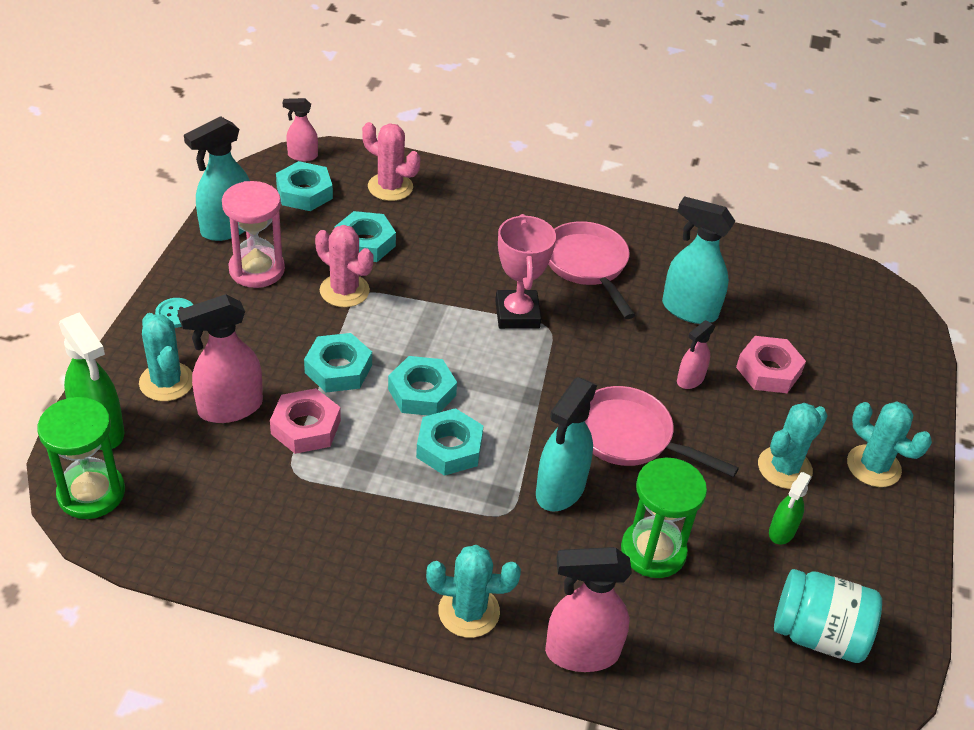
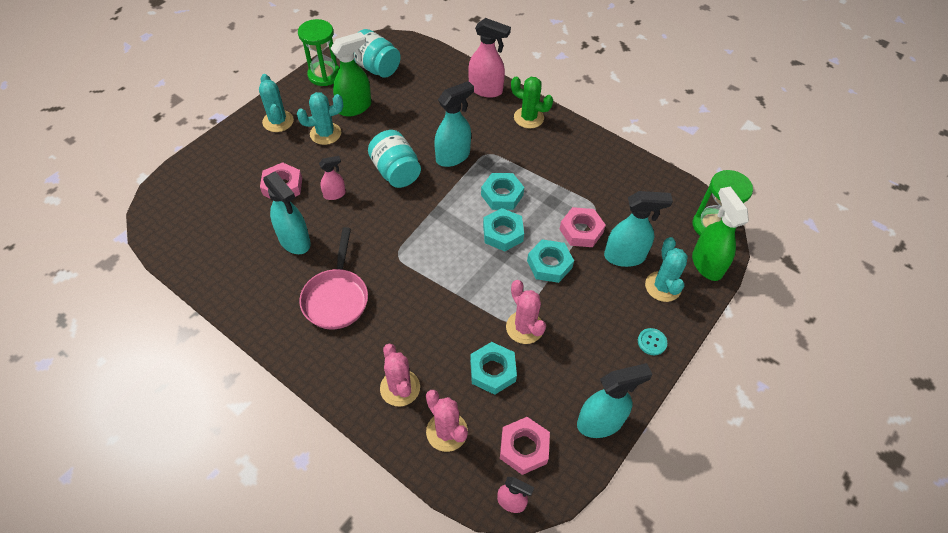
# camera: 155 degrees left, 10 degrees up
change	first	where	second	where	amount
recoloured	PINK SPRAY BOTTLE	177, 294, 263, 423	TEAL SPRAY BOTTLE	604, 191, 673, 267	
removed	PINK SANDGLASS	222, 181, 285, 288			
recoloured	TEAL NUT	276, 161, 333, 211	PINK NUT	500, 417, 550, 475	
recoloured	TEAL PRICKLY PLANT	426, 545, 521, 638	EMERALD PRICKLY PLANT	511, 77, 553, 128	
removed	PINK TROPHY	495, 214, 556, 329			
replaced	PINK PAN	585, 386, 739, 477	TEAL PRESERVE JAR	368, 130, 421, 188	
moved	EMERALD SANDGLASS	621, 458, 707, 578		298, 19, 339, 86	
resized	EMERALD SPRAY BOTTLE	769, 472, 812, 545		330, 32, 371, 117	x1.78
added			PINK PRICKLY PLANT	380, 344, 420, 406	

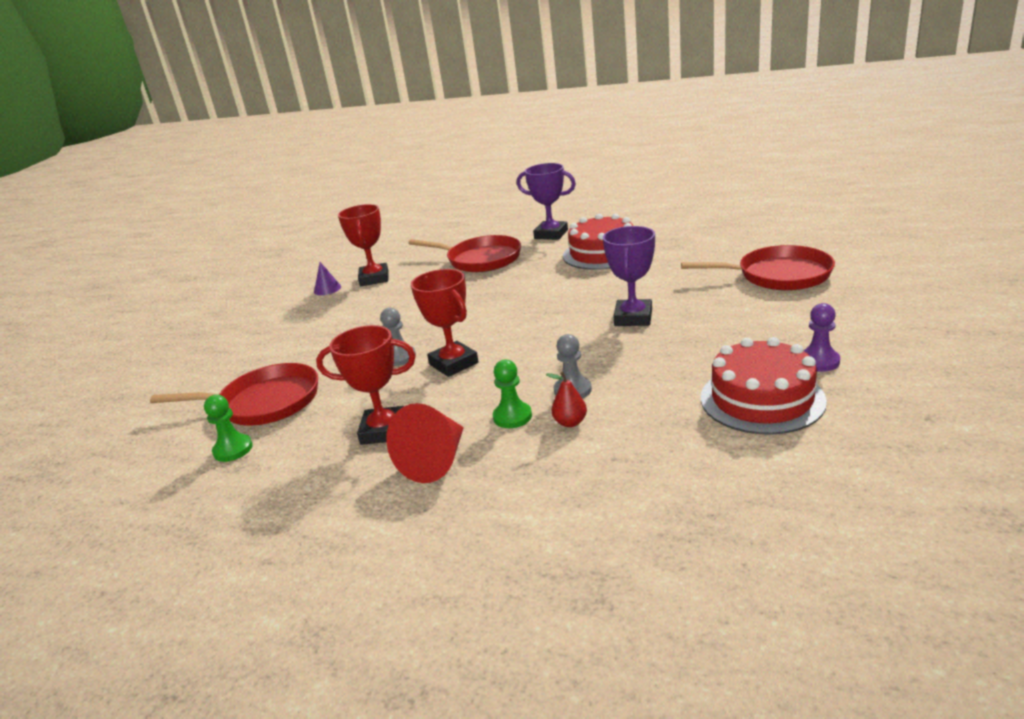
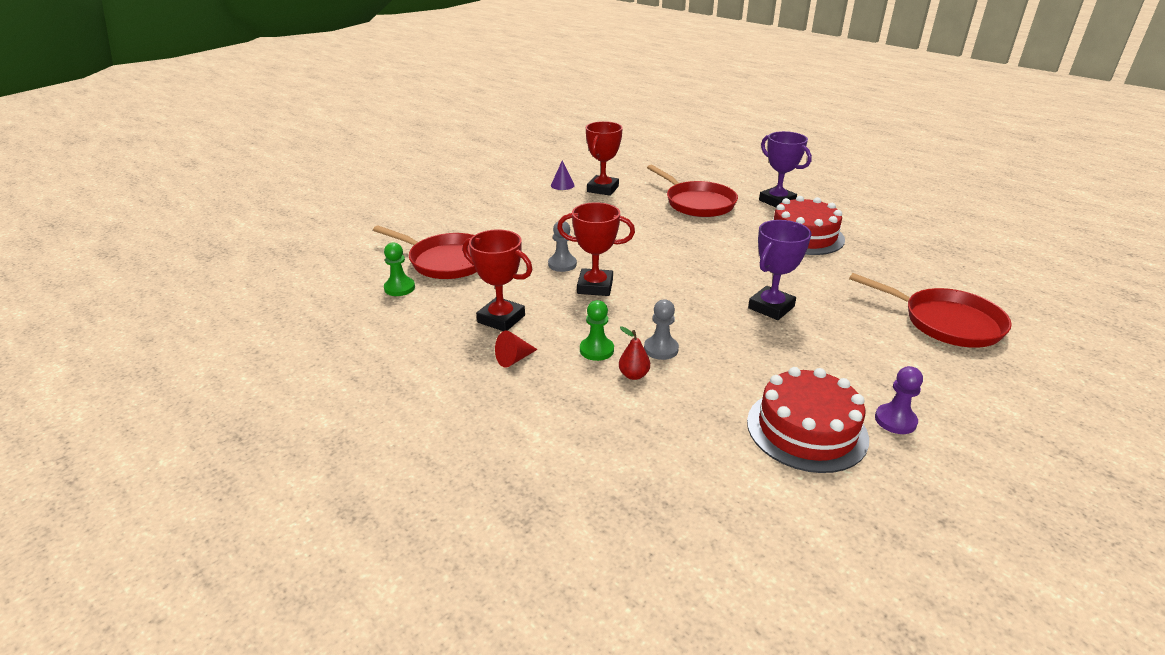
# camera: 25 degrees right, 5 degrees up
change	first	where	second	where	amount
resized	CRIMSON SOLID CONE	386, 403, 464, 483		495, 331, 538, 368	x0.56
turned	CRIMSON TROPHY	411, 269, 479, 377		557, 202, 635, 296	75 degrees counterclockwise

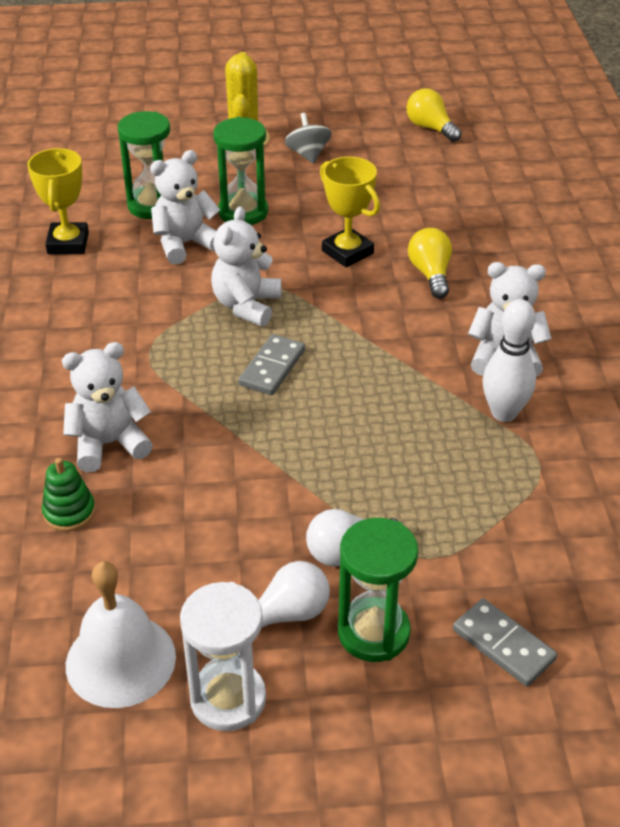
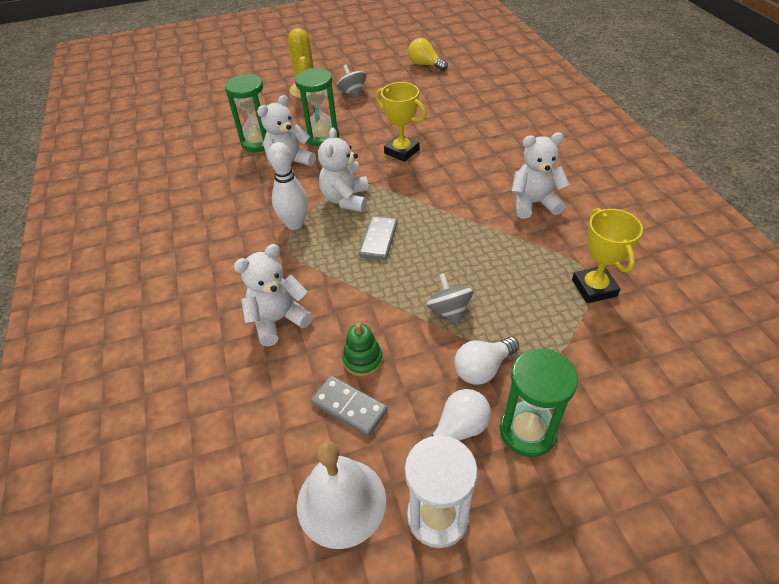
# camera: 10 degrees left, 5 degrees up
change	first	where	second	where	amount
moved	GOLDEN TROPHY	27, 148, 89, 254		572, 208, 643, 303	
moved	EMERALD STACKING TOY	42, 458, 96, 531		343, 323, 383, 377	
removed	GOLDEN BULB	408, 228, 452, 298			
moved	GRAY DOMINO TILE	453, 598, 557, 686		311, 375, 388, 436	
moved	PURE WHITE TENPIN	483, 299, 536, 422		268, 142, 308, 230	
added			GRAY WHIRLIGIG	426, 273, 473, 325	

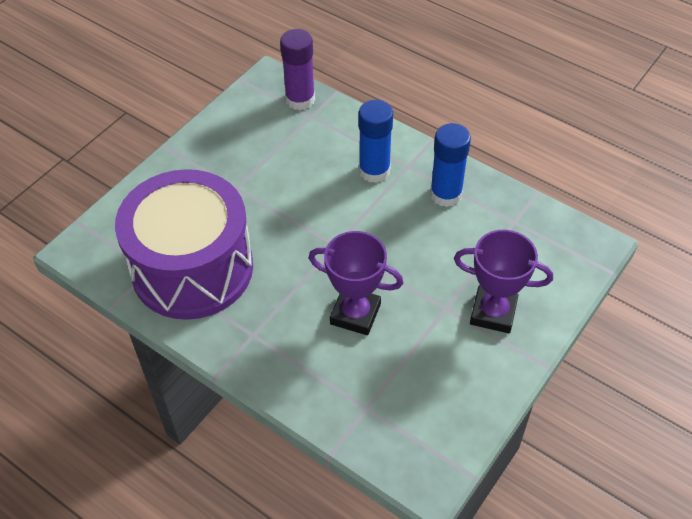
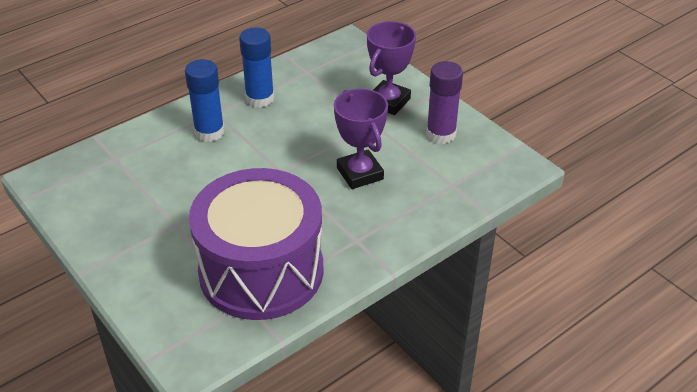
# camera: 75 degrees left, 10 degrees down
change	first	where	second	where	amount
moved	PURPLE GLUE STICK	280, 29, 315, 110		426, 61, 463, 144	
turned	PURPLE TROPHY	309, 231, 403, 335		334, 88, 388, 189	60 degrees counterclockwise

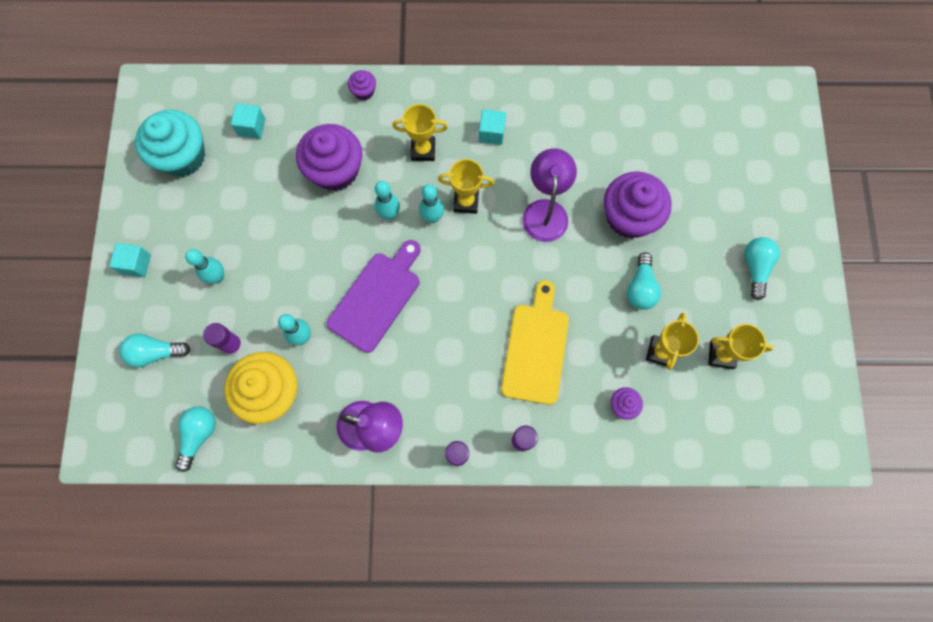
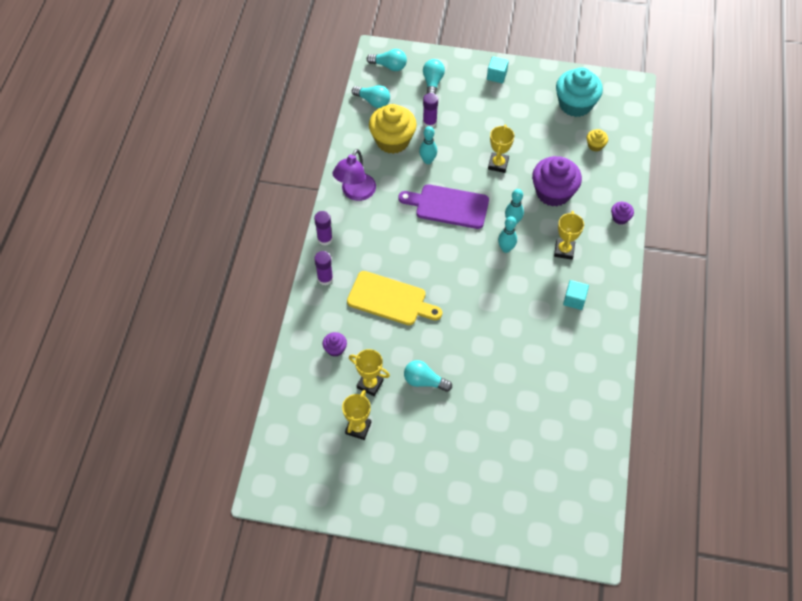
# camera: 100 degrees right, 15 degrees down
change	first	where	second	where	amount
removed	TEAL TENPIN	185, 249, 224, 284			
replaced	TEAL SOLID CUBE	231, 103, 265, 139	GOLDEN CUPCAKE	587, 129, 608, 152	
turned	PURPLE CHOPPING BOARD	327, 240, 420, 353		398, 184, 489, 229	150 degrees clockwise
moved	GOLDEN TROPHY	438, 159, 495, 214		488, 125, 514, 173	
removed	PURPLE READING LAMP	522, 148, 577, 242			
removed	PURPLE CUPCAKE	604, 171, 672, 239			
moved	TEAL BULB	744, 237, 780, 300		367, 49, 407, 71	

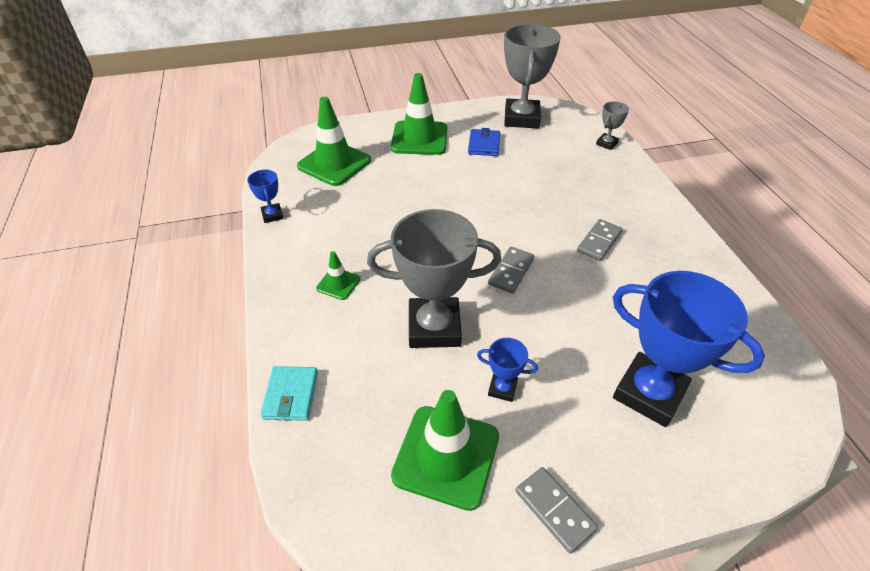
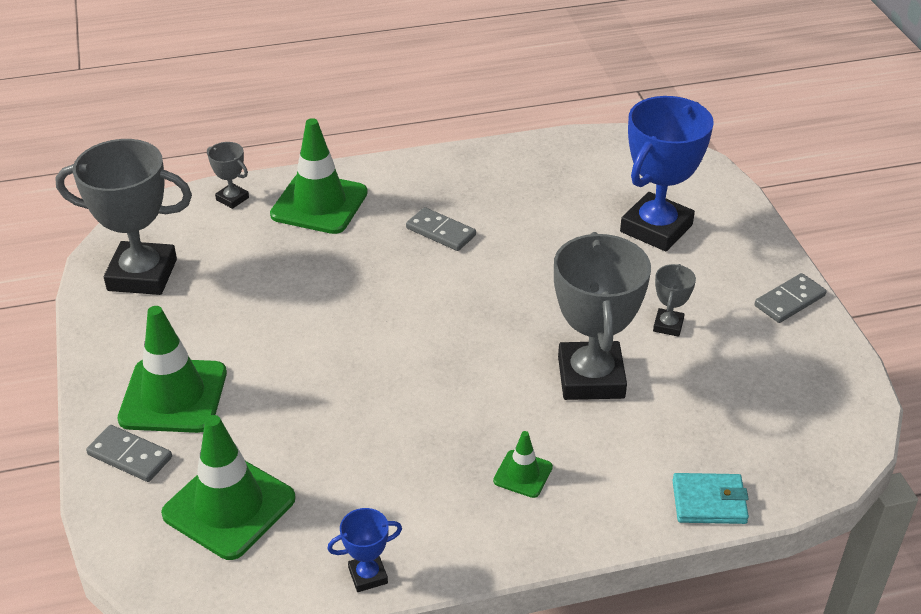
# camera: 90 degrees left, 5 degrees down
change	first	where	second	where	amount
moved	EMERALD ROAD CONE	391, 390, 499, 511		270, 118, 368, 234	
removed	ROYAL BLUE CARD WALLET	468, 128, 500, 156			
recoloured	ROYAL BLUE TROPHY	477, 338, 538, 402	GRAY TROPHY	653, 264, 696, 337	
moved	GRAY DOMINO TILE	488, 247, 534, 294		86, 425, 172, 482	

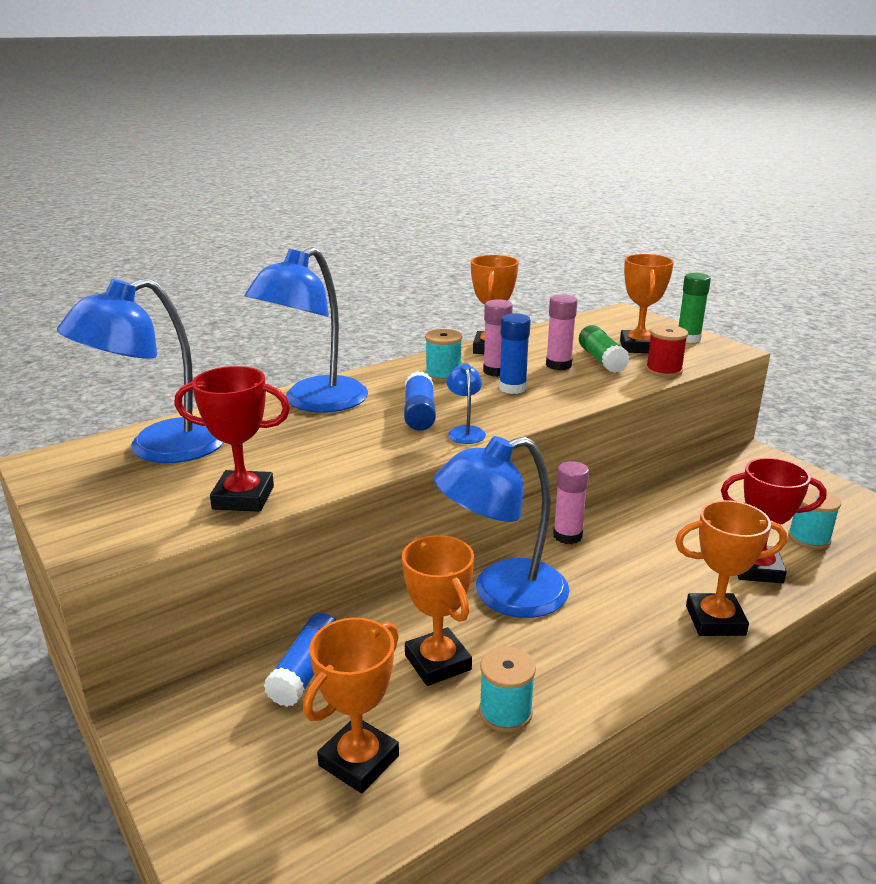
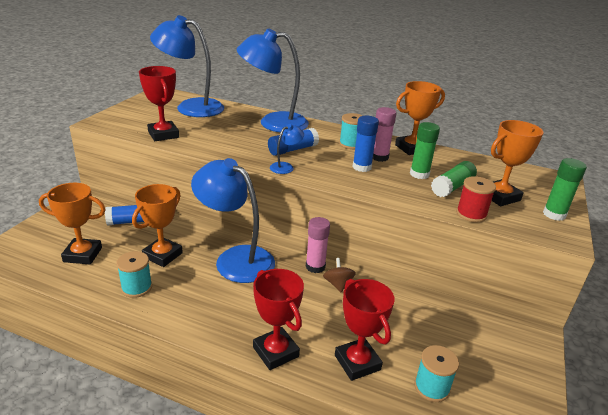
# camera: 55 degrees right, 5 degrees up
change	first	where	second	where	amount
recoloured	PINK GLUE STICK	546, 294, 577, 370	EMERALD GLUE STICK	410, 122, 440, 179	
recoloured	BRIGHT ORANGE TROPHY	675, 500, 787, 636	CRIMSON TROPHY	253, 269, 304, 370	
added			BROWN WHIRLIGIG	323, 258, 356, 292	

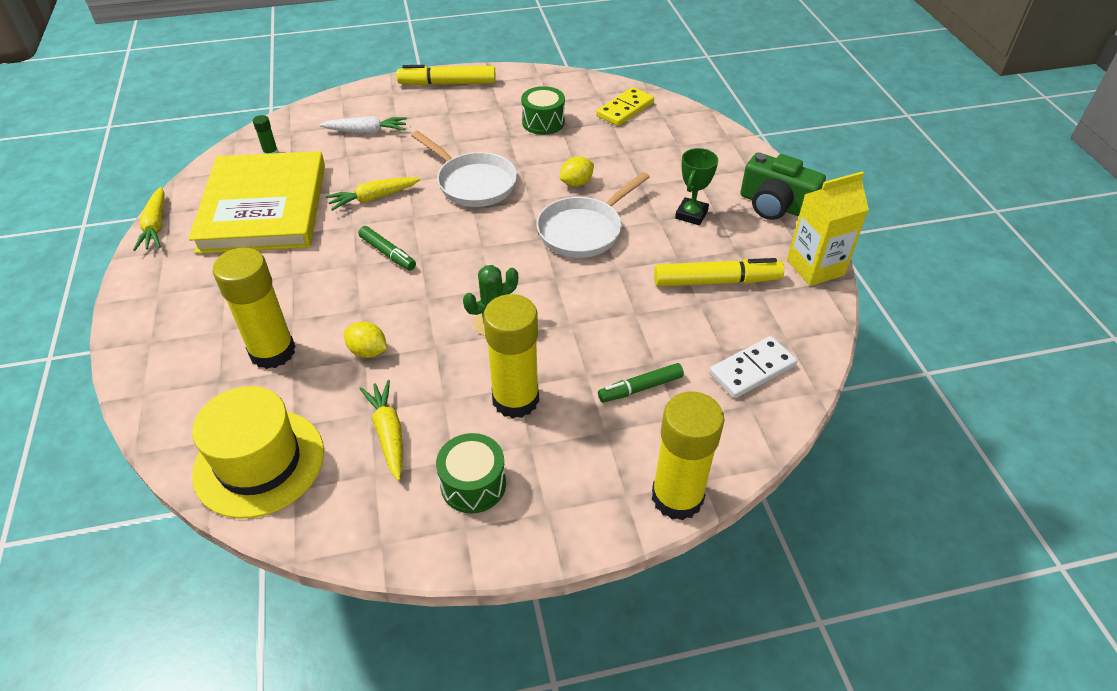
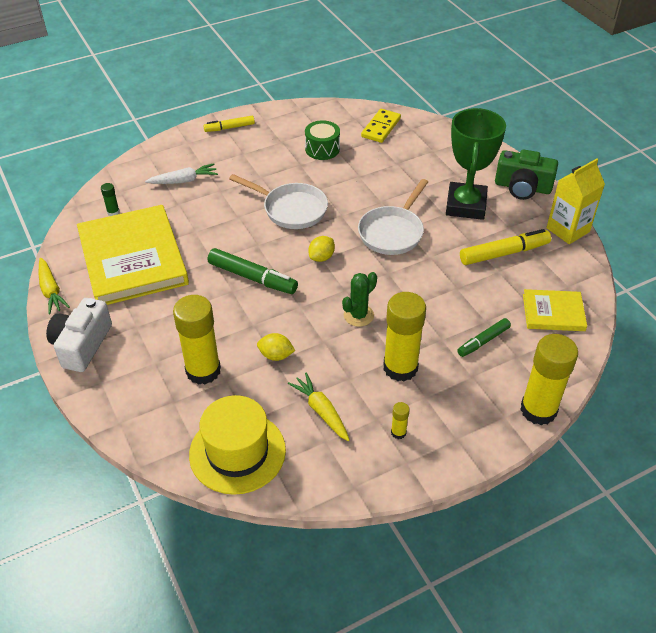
# camera: 15 degrees left, 0 degrees up
change	first	where	second	where	amount
removed	GOLDEN ROOT VEGETABLE	325, 177, 421, 211			
resized	EMERALD MARKER PEN	358, 226, 416, 271		208, 248, 298, 294	x1.60
resized	GOLDEN MARKER PEN	397, 65, 496, 86		203, 116, 255, 132	x0.63
replaced	EMERALD SNARE DRUM	436, 433, 506, 514	GOLDEN GLUE STICK	391, 402, 410, 439	
moved	GOLDEN CITRUS FRUIT	560, 156, 594, 187		308, 236, 335, 262	
resized	EMERALD TROPHY	675, 148, 718, 225		446, 108, 506, 220	x1.90
replaced	PURE WHITE DOMINO TILE	709, 336, 797, 398	GOLDEN BOOK	523, 289, 587, 331	
added			PURE WHITE PHOTO CAMERA	46, 298, 112, 372	

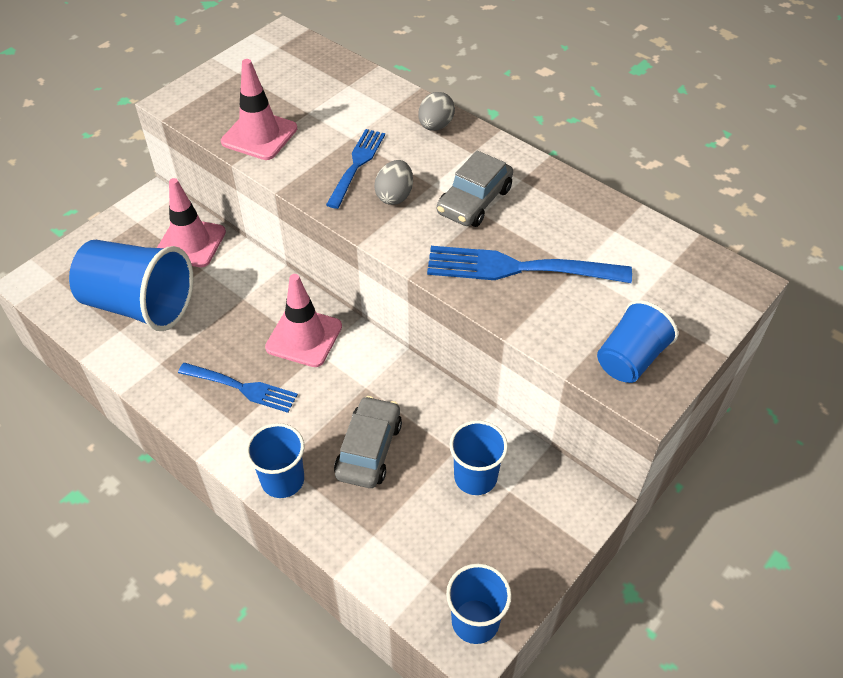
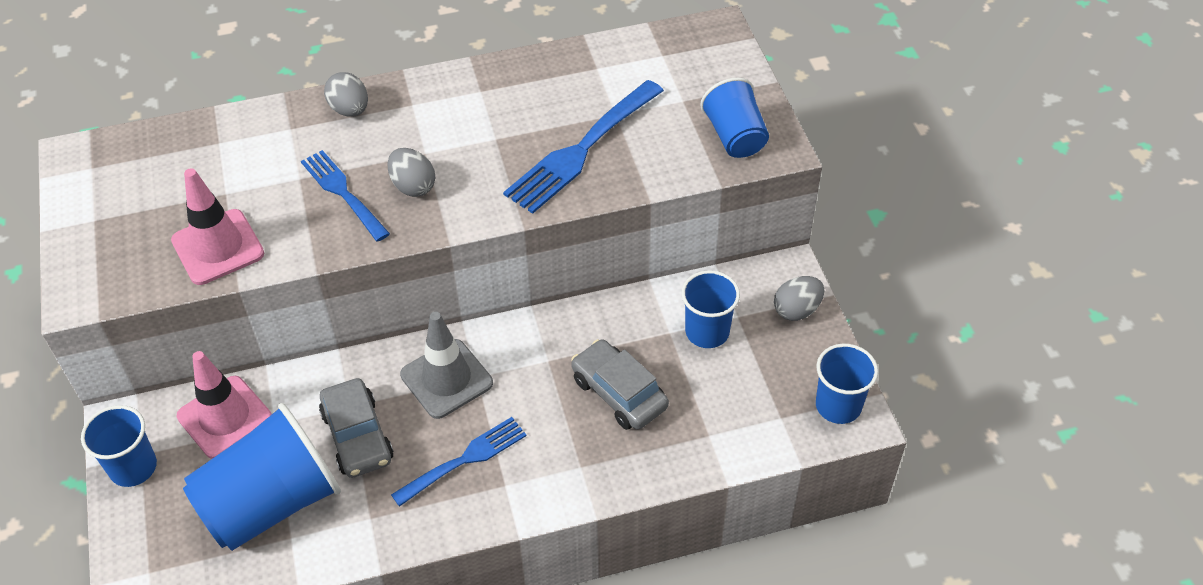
# camera: 55 degrees left, 0 degrees up
change	first	where	second	where	amount
moved	ROYAL BLUE TUMBLER	246, 423, 304, 498		81, 405, 157, 487	
recoloured	PINK ROAD CONE	265, 274, 342, 367	GRAY ROAD CONE	400, 312, 493, 419	
moved	GRAY TOY CAR	437, 151, 513, 227		319, 378, 394, 478	
added			GRAY TOY EGG	774, 276, 824, 321	

